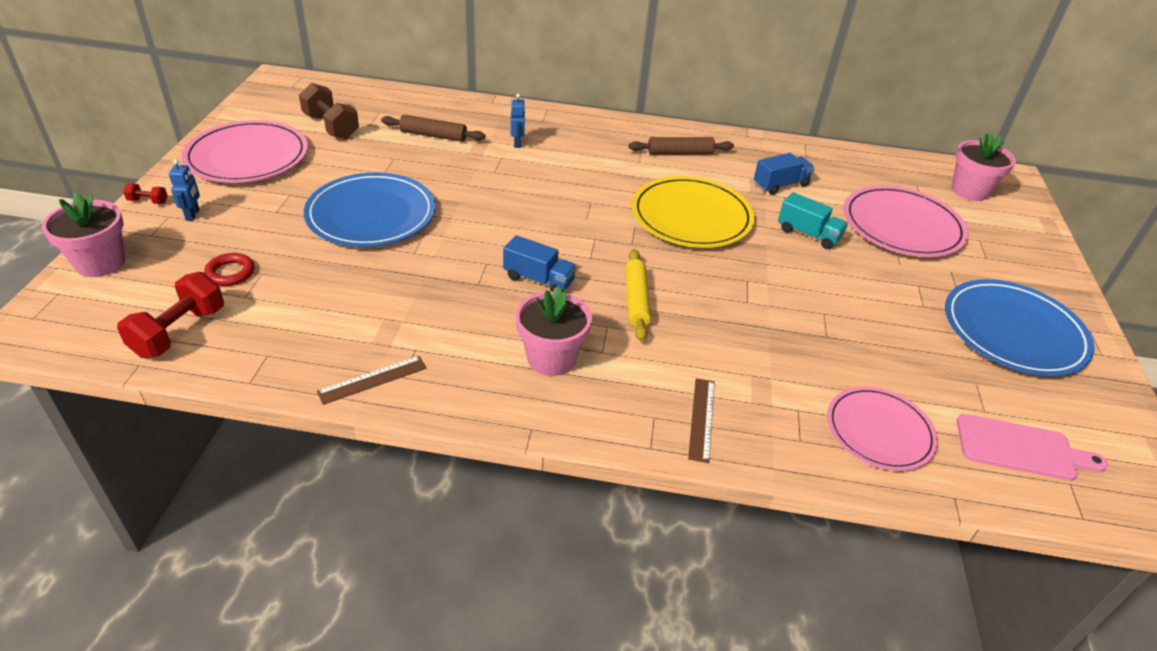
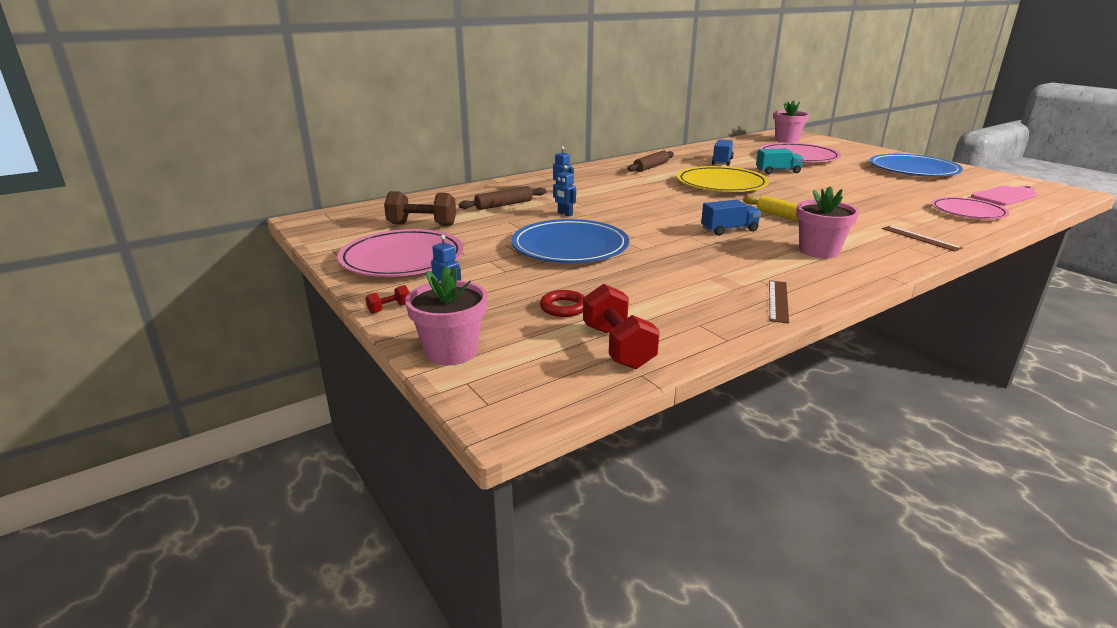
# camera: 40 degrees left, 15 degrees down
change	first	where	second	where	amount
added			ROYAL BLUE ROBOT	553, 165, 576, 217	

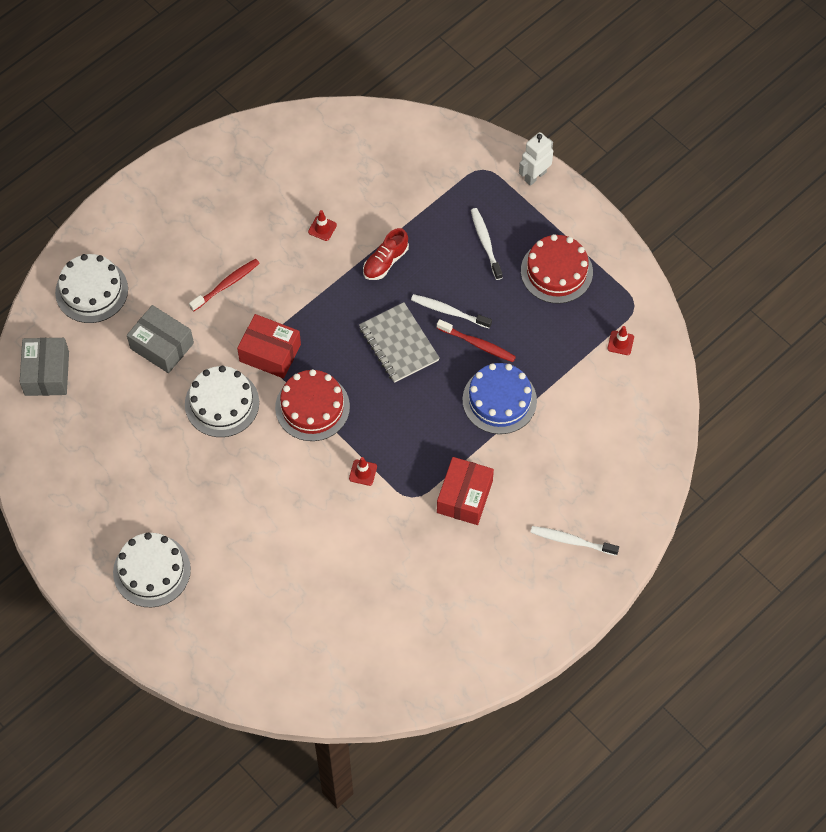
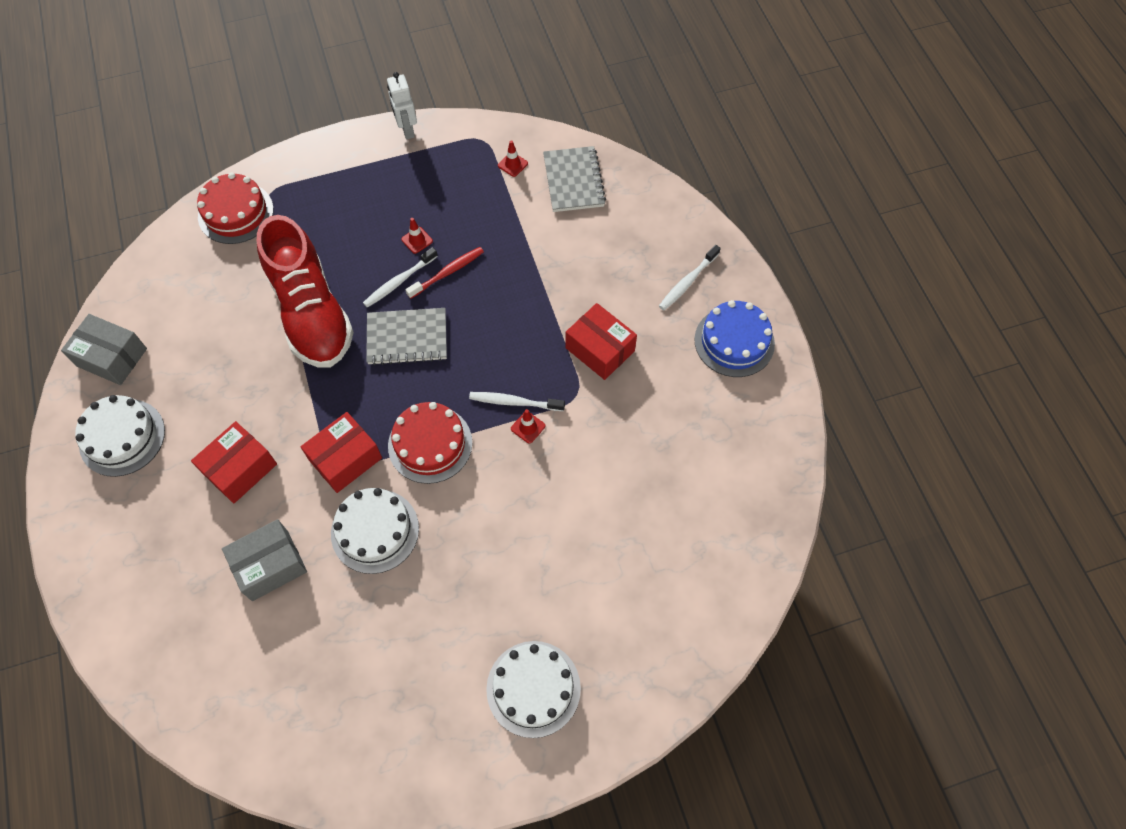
# camera: 65 degrees left, 0 degrees up
change	first	where	second	where	amount
moved	GRAY BOX	20, 338, 69, 396		61, 314, 147, 385	
moved	PURE WHITE LAYER CAKE	55, 254, 128, 323		75, 395, 165, 477	
replaced	CRIMSON TOOTHBRUSH	189, 259, 260, 311	CRIMSON BOX	191, 421, 277, 503	
moved	CRIMSON ROAD CONE	308, 210, 337, 241		401, 218, 433, 254	
resized	CRIMSON SHOE	363, 228, 409, 280		257, 215, 354, 368	x2.34
moved	ROYAL BLUE LAYER CAKE	462, 363, 537, 434		694, 300, 775, 377	
moved	PURE WHITE TOOTHBRUSH	471, 208, 503, 280		469, 392, 565, 411	
moved	PURE WHITE ROBOT	519, 132, 553, 186		387, 72, 417, 139	
moved	CRIMSON LAYER CAKE	521, 234, 593, 304		197, 172, 274, 244	
added			GRAY NOTEPAD	543, 146, 606, 212	

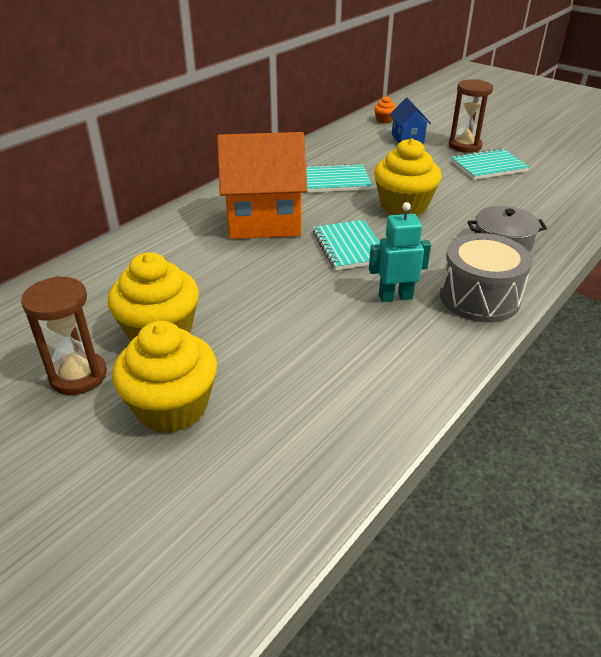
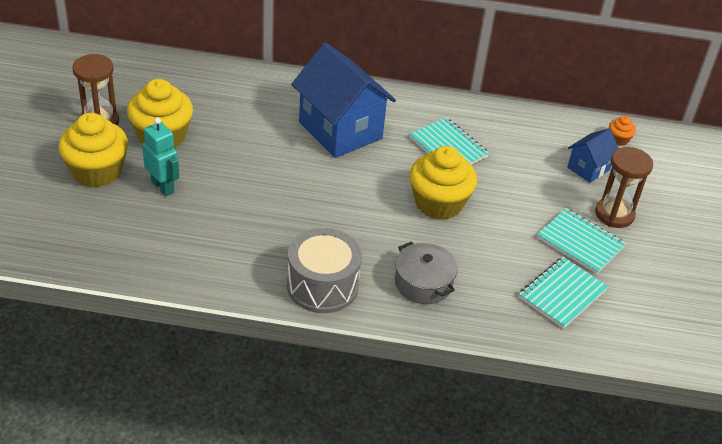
# camera: 55 degrees right, 5 degrees up
change	first	where	second	where	amount
recoloured	BRIGHT ORANGE TOY HOUSE	217, 132, 307, 239	ROYAL BLUE TOY HOUSE	291, 43, 396, 158	
moved	TEAL NOTEPAD	313, 220, 380, 270		519, 257, 608, 329	
moved	TEAL ROBOT	369, 202, 431, 302		142, 118, 179, 196	

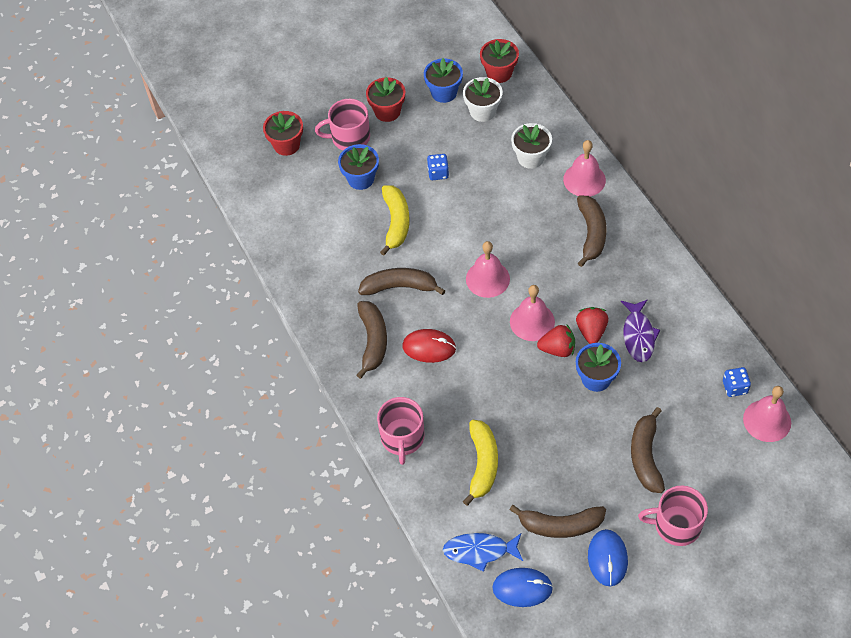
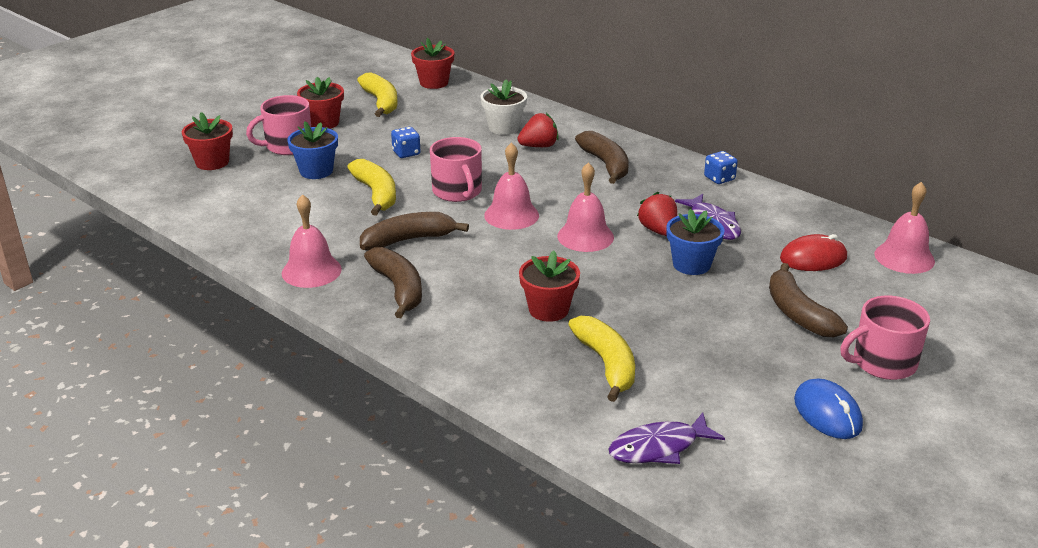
# camera: 25 degrees left, 25 degrees down
change	first	where	second	where	amount
moved	PINK MUG	377, 397, 425, 465		430, 137, 482, 202	
moved	CRIMSON COMPUTER MOUSE	402, 329, 456, 363		780, 234, 847, 271	
replaced	ROYAL BLUE POTTED PLANT	424, 58, 463, 103	GOLDEN BANANA	357, 72, 397, 117	
recoloured	ROYAL BLUE FISH	443, 533, 523, 572	PURPLE FISH	608, 412, 725, 464	
removed	PURE WHITE POTTED PLANT	463, 77, 503, 122			
removed	ROYAL BLUE COMPUTER MOUSE	492, 568, 553, 607			
removed	BROWN BANANA	509, 505, 606, 538			
moved	CRIMSON BERRY	537, 324, 575, 357		517, 113, 559, 147	
moved	PINK HAND BELL	563, 140, 606, 196		282, 194, 342, 288	
moved	ROYAL BLUE GAME DIE	723, 367, 751, 397		704, 151, 738, 184	
added			CRIMSON POTTED PLANT	519, 251, 580, 322	

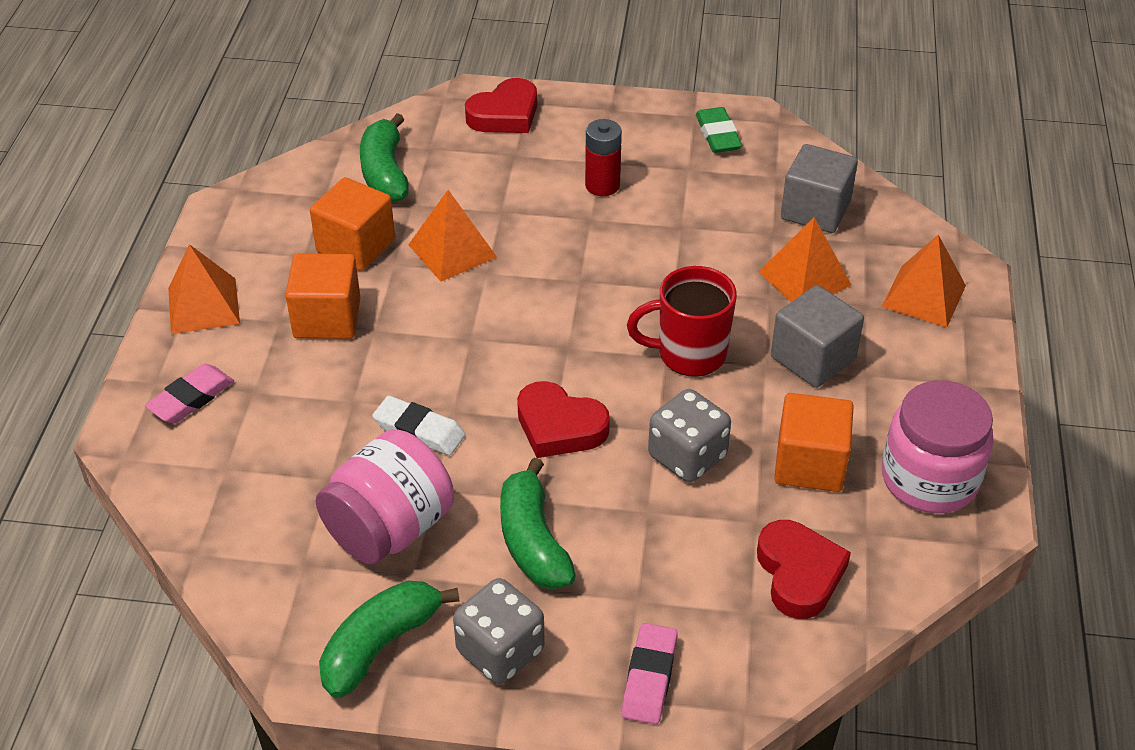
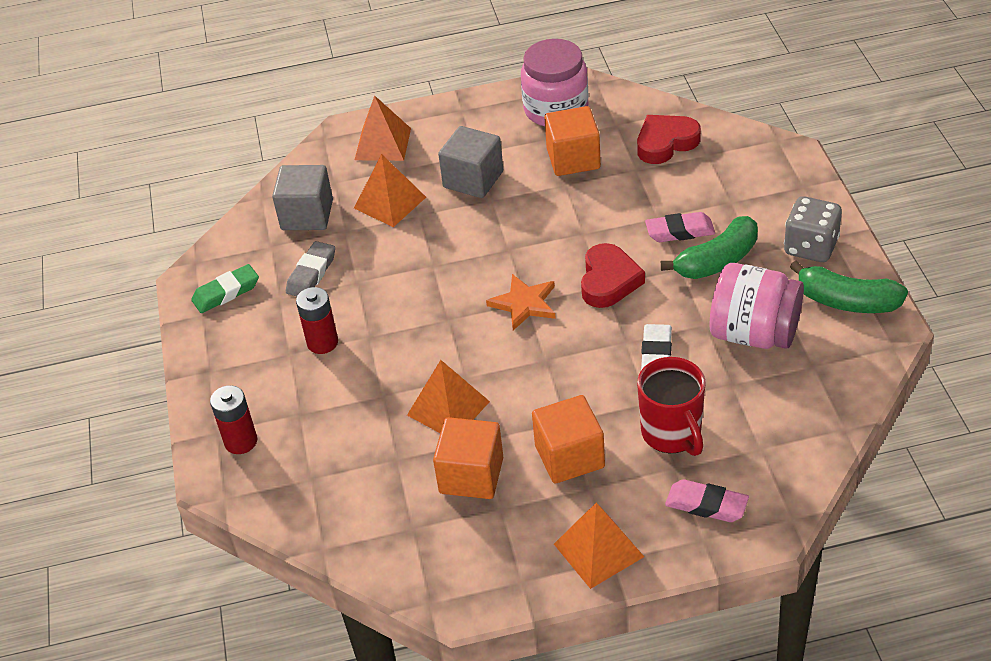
# camera: 105 degrees left, 0 degrees up
change	first	where	second	where	amount
removed	EMERALD BANANA	360, 113, 409, 202			
replaced	CRIMSON LOVE HEART	465, 78, 537, 133	CRIMSON BATTERY	210, 385, 257, 454	
moved	PINK ERASER	621, 623, 678, 724		645, 212, 715, 242	
moved	CRIMSON MUG	627, 266, 737, 377		637, 357, 706, 456	
removed	GRAY GAME DIE	648, 389, 731, 482			
added			GRAY ERASER	286, 241, 335, 296	
added			BRIGHT ORANGE STAR	486, 274, 556, 331	

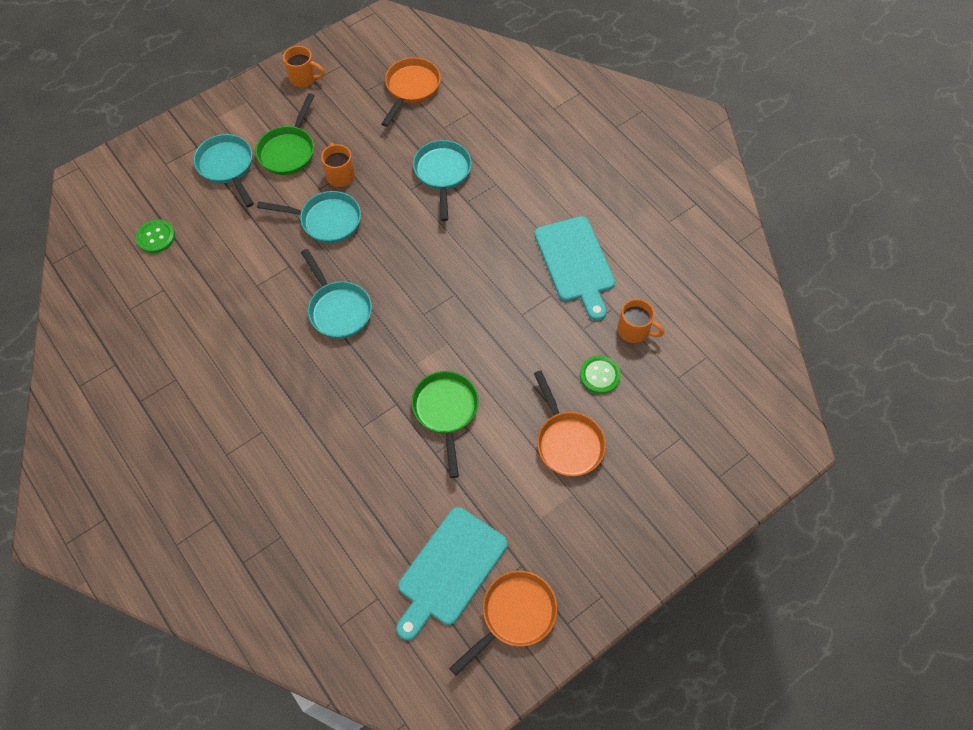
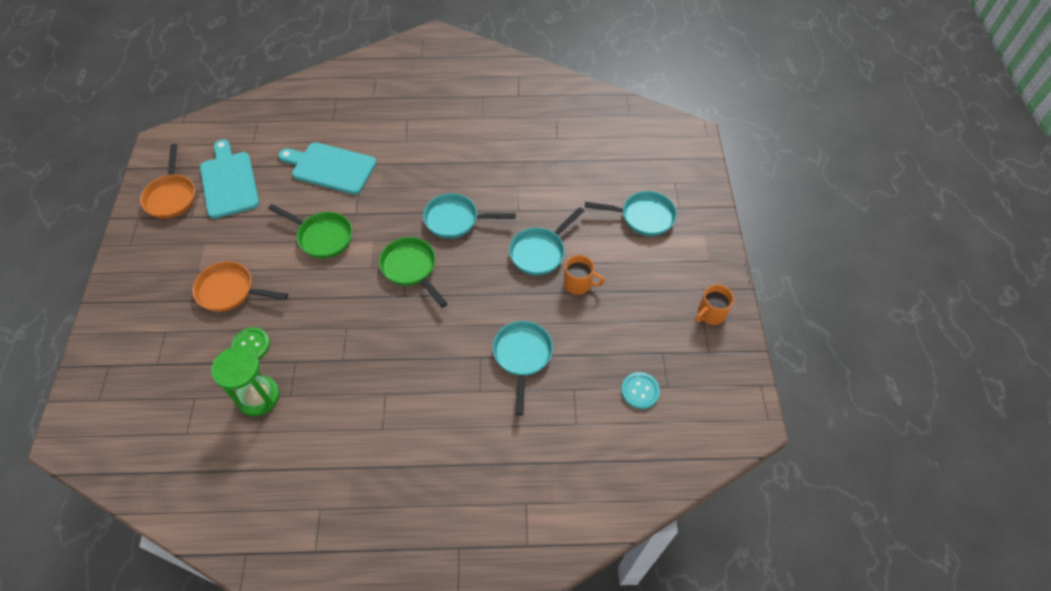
# camera: 125 degrees right, 5 degrees down
change	first	where	second	where	amount
removed	EMERALD SEWING BUTTON	136, 219, 175, 253			
moved	EMERALD PAN	256, 93, 315, 175		379, 237, 448, 308	
replaced	BRIGHT ORANGE PAN	382, 57, 441, 127	TEAL SEWING BUTTON	621, 372, 660, 409	
turned	TEAL PAN	413, 140, 472, 221		493, 321, 553, 416	120 degrees counterclockwise
moved	TEAL CHOPPING BOARD	534, 216, 615, 321		278, 142, 376, 195	
replaced	BRIGHT ORANGE MUG	617, 299, 664, 343	EMERALD SANDGLASS	211, 346, 279, 416	

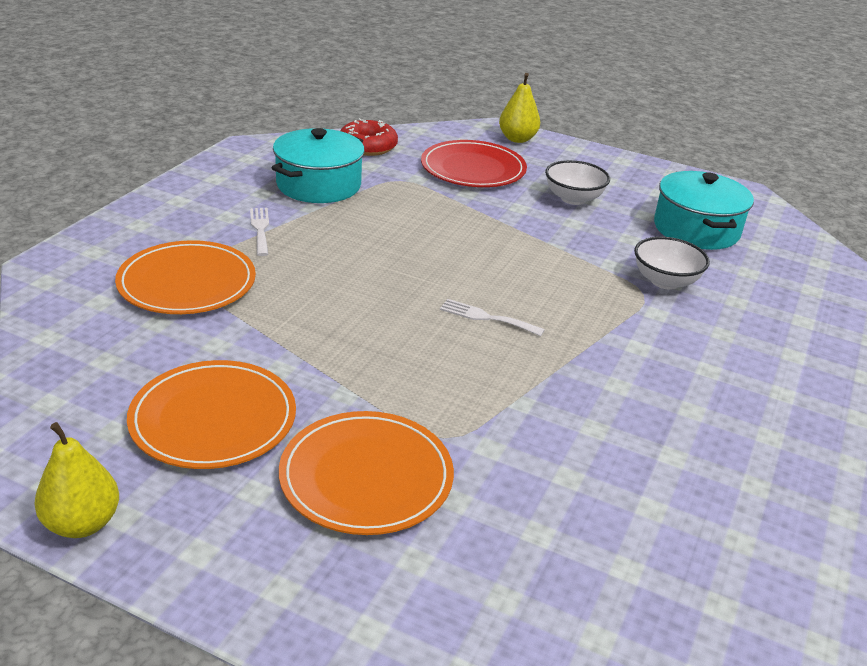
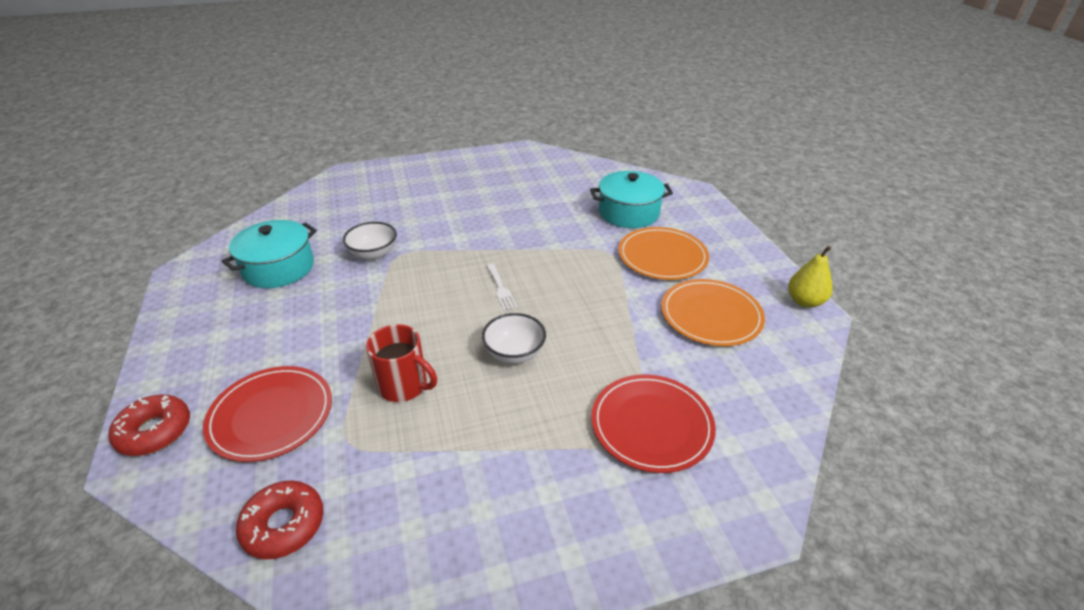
# camera: 130 degrees left, 5 degrees up
change	first	where	second	where	amount
recoloured	BRIGHT ORANGE PLATE	115, 240, 256, 314	CRIMSON PLATE	591, 375, 716, 473	
removed	PURE WHITE FORK	250, 208, 269, 256			
moved	TEAL COOKING POT	271, 128, 365, 203		590, 171, 673, 228	
replaced	GOLDEN PEAR	499, 73, 540, 143	CRIMSON DONUT	109, 395, 190, 456	
moved	PURE WHITE SERVING BOWL	545, 160, 610, 205		482, 313, 546, 364	
added			CRIMSON MUG	366, 324, 437, 402	

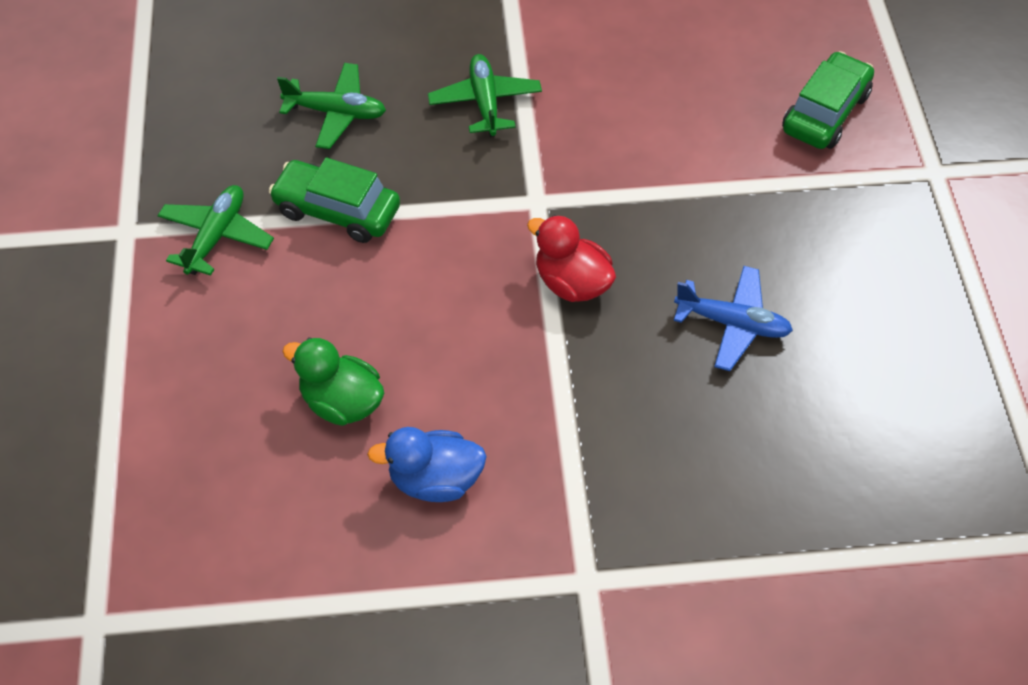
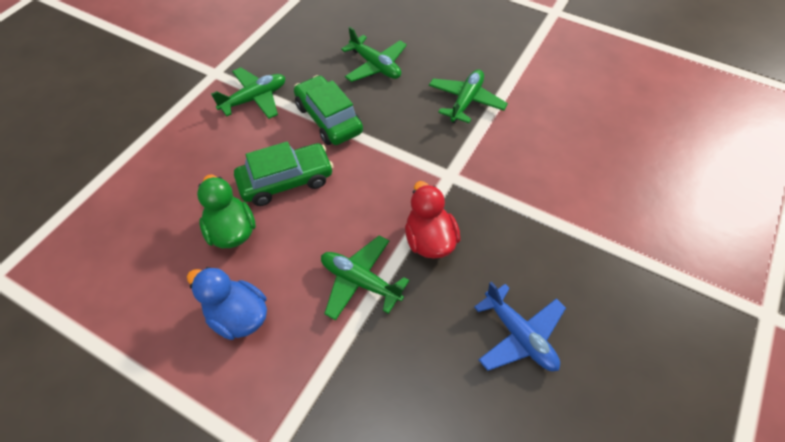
# camera: 35 degrees right, 0 degrees up
change	first	where	second	where	amount
moved	EMERALD TOY CAR	782, 51, 874, 149		234, 142, 334, 206	
added			EMERALD PLANE	321, 236, 409, 321	

